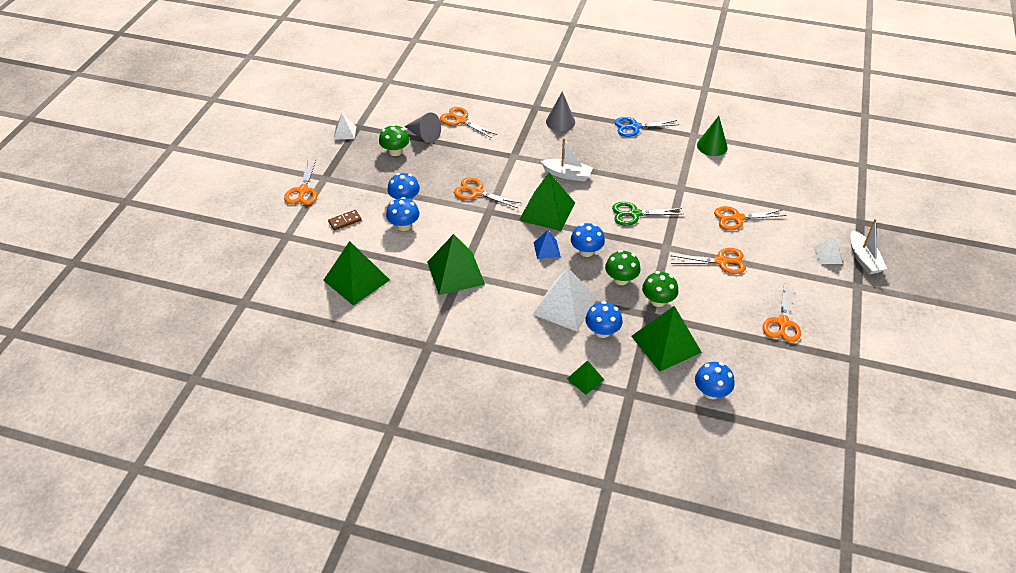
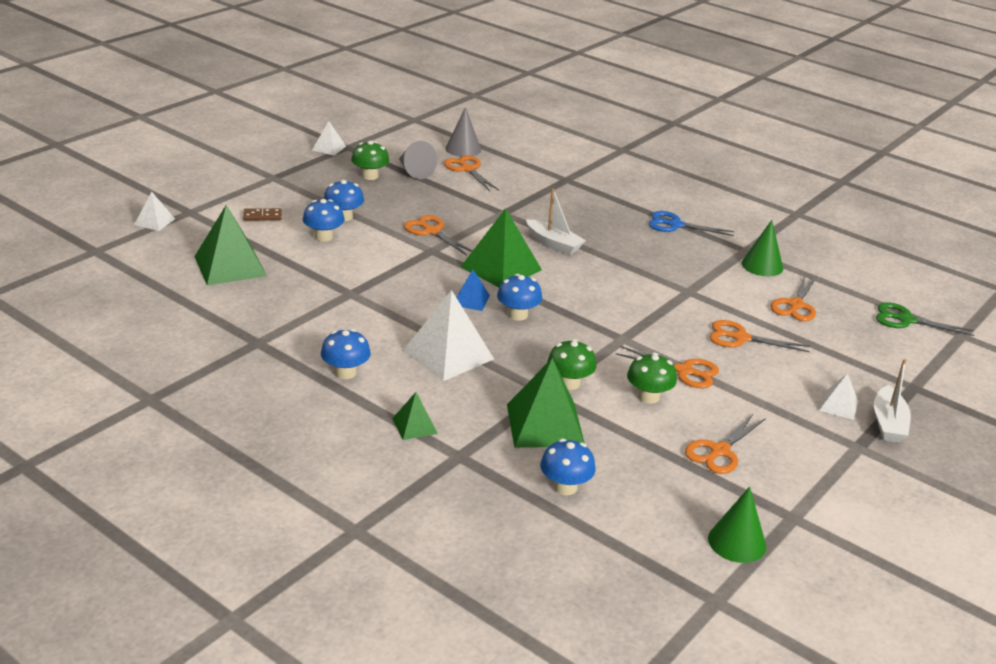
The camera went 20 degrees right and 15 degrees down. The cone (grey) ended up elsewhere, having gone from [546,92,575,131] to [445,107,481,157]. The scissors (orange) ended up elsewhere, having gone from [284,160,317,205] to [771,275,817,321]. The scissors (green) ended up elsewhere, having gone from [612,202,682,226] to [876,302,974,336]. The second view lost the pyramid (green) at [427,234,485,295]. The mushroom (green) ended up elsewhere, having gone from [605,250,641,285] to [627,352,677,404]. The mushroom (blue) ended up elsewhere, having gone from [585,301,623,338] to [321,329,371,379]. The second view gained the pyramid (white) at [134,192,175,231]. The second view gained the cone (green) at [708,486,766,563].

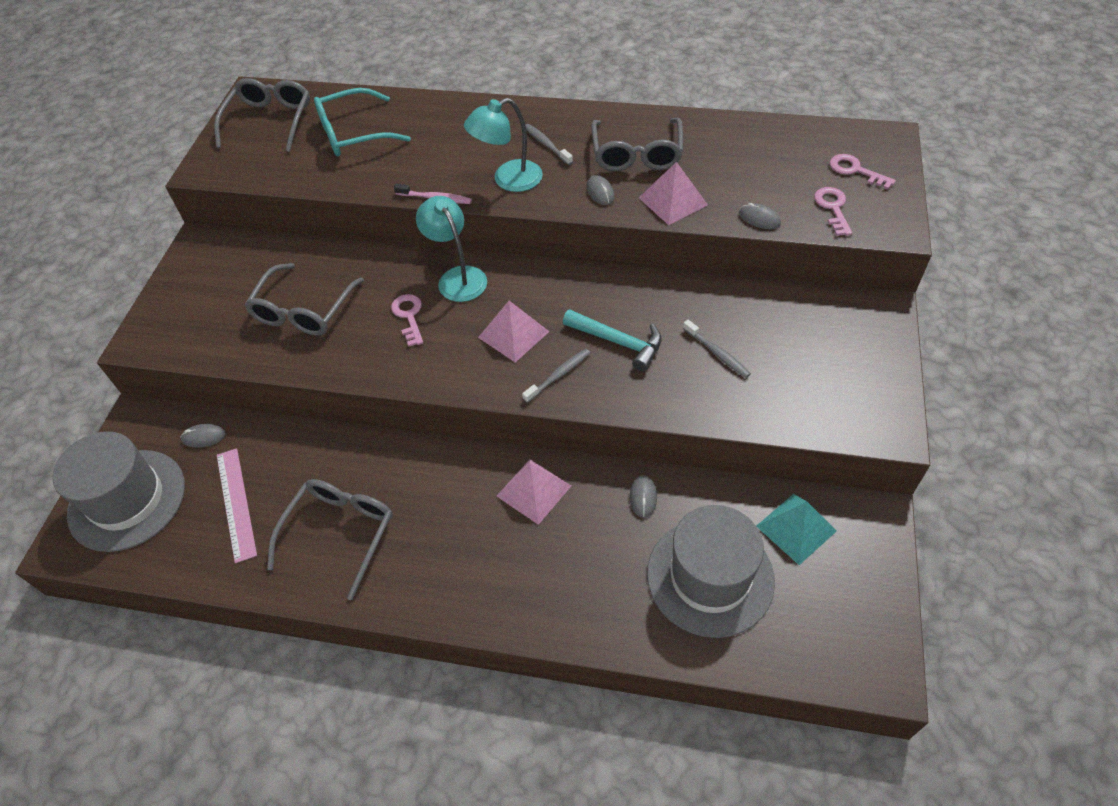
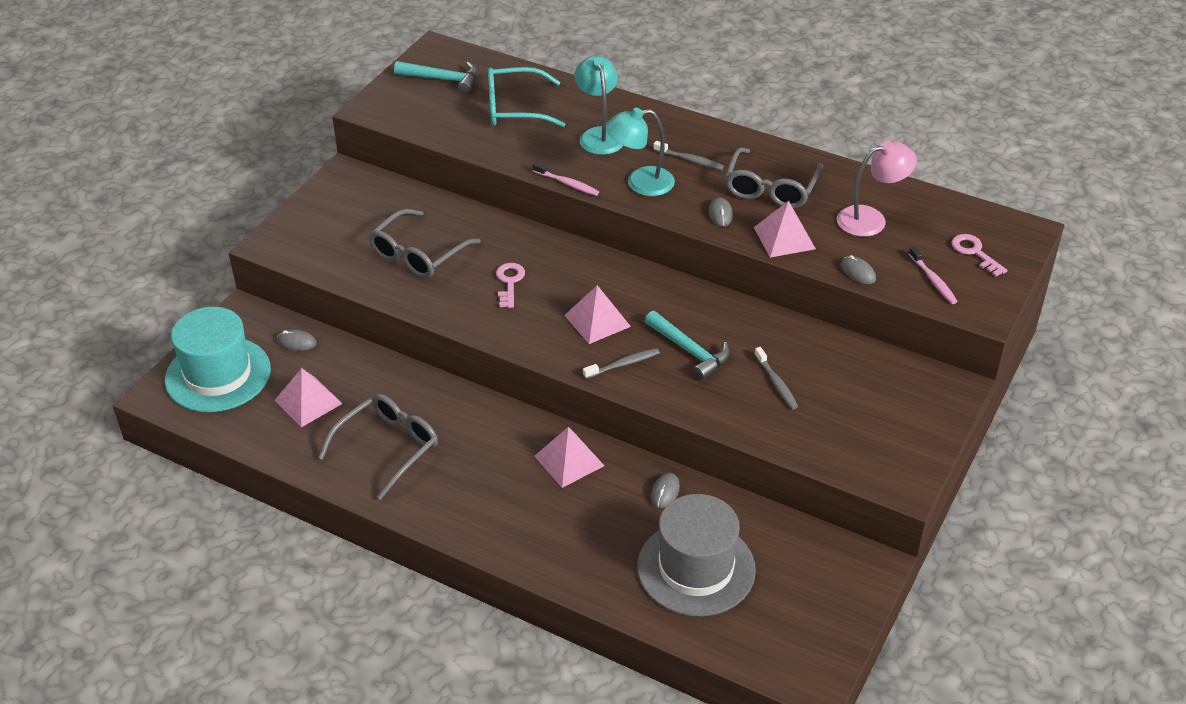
The camera went 15 degrees right and 10 degrees down. Where the glasses (grey) stood at [214,78,310,152], the hammer (turquoise) came to stand at [394,61,478,94]. The toothbrush (grey) at [525,124,573,165] ended up facing another way, 135 degrees clockwise from before. Where the key (pink) stood at [814,187,852,236], the toothbrush (pink) came to stand at [909,246,958,304]. The lamp (turquoise) ended up elsewhere, having gone from [416,196,487,302] to [574,55,623,155]. What was the hat (grey) at [52,431,185,552] turned into the hat (turquoise) at [165,307,271,412]. Where the ruler (pink) stood at [217,448,257,563], the pyramid (pink) came to stand at [274,368,342,427]. The second view lost the pyramid (turquoise) at [756,494,837,565]. The second view gained the lamp (pink) at [837,141,917,237].

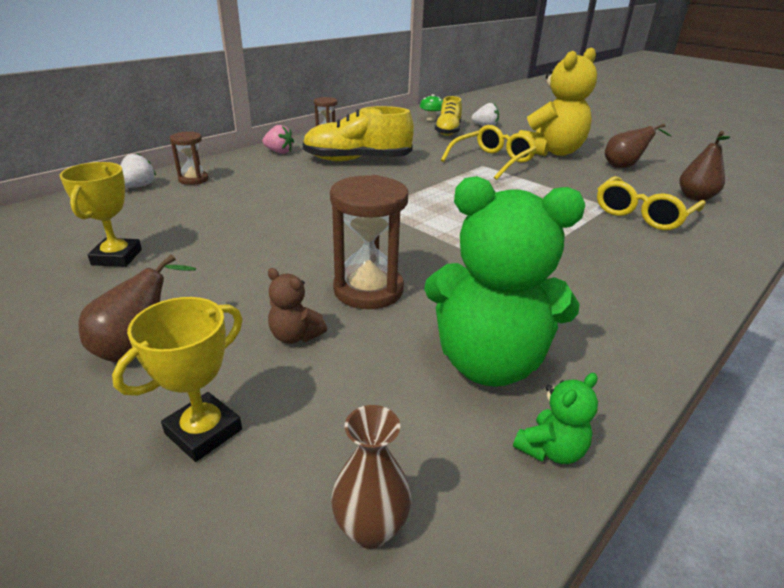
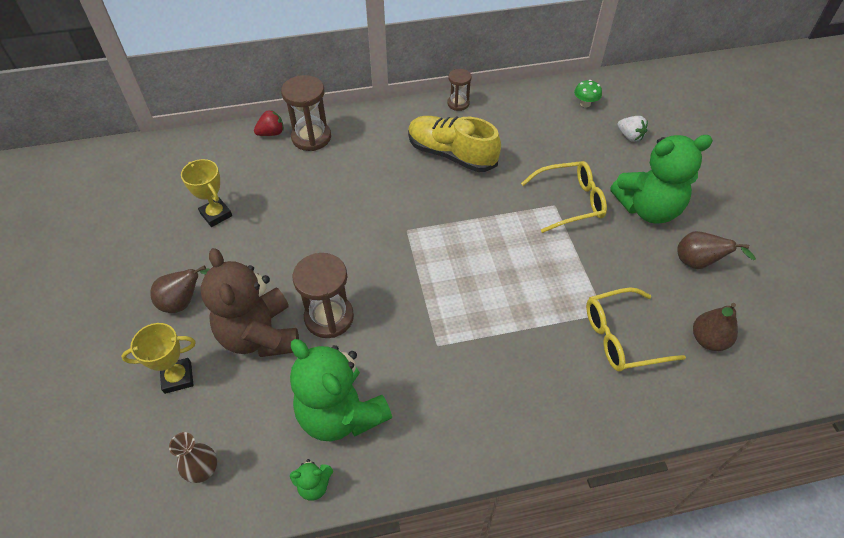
The camera went 35 degrees right and 20 degrees up. What was the teddy bear (yellow) at [518,47,597,156] turned into the teddy bear (green) at [610,135,713,223]. The second view lost the shoe (yellow) at [435,96,462,136]. The second view lost the strawberry (pink) at [262,125,294,154]. The size of the hourglass (brown) at [170,132,209,185] changed by a factor of 1.71. What was the strawberry (white) at [120,153,156,188] turned into the strawberry (red) at [254,110,284,136]. The trophy (yellow) at [60,162,142,267] ended up facing another way, 75 degrees counterclockwise from before. The size of the teddy bear (brown) at [268,268,327,344] changed by a factor of 2.42.

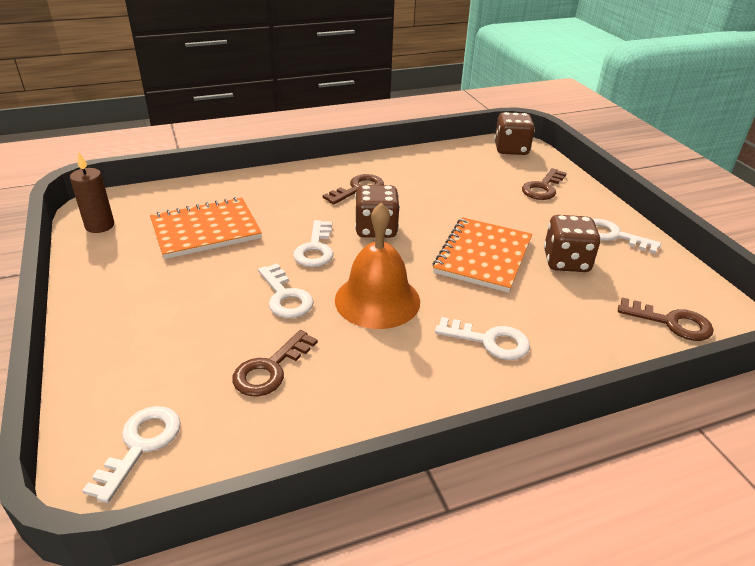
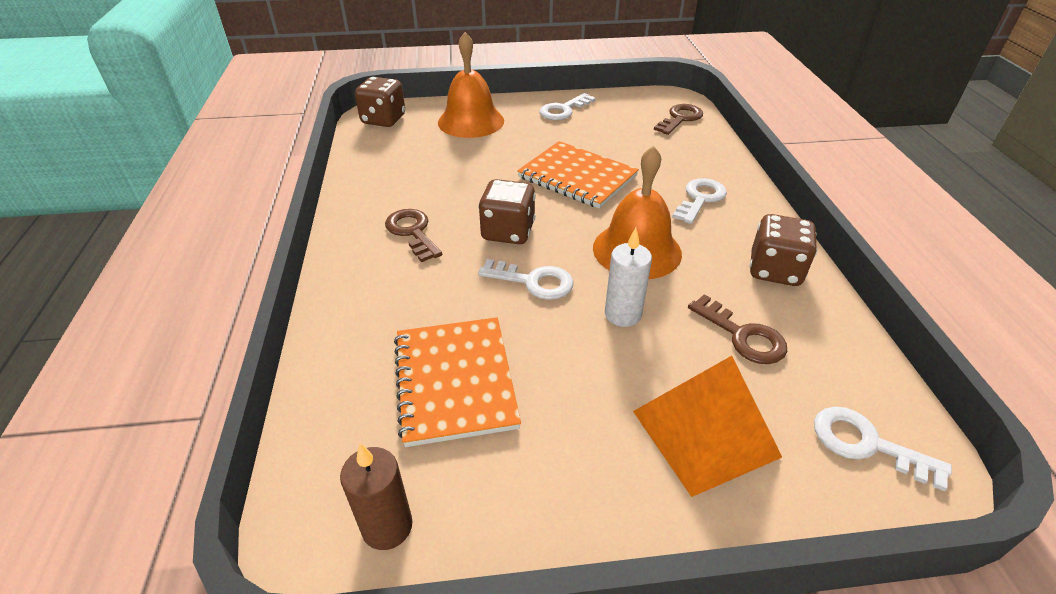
The camera went 75 degrees left and 5 degrees up. Where the key (brown) stood at [522,168,567,200], the bell (orange) came to stand at [438,32,504,138]. The dice (brown) ended up elsewhere, having gone from [544,215,600,272] to [749,214,817,286]. Where the key (white) stood at [258,263,314,318], the candle (white) came to stand at [605,228,652,327]. The second view gained the pyramid (orange) at [633,356,782,497].

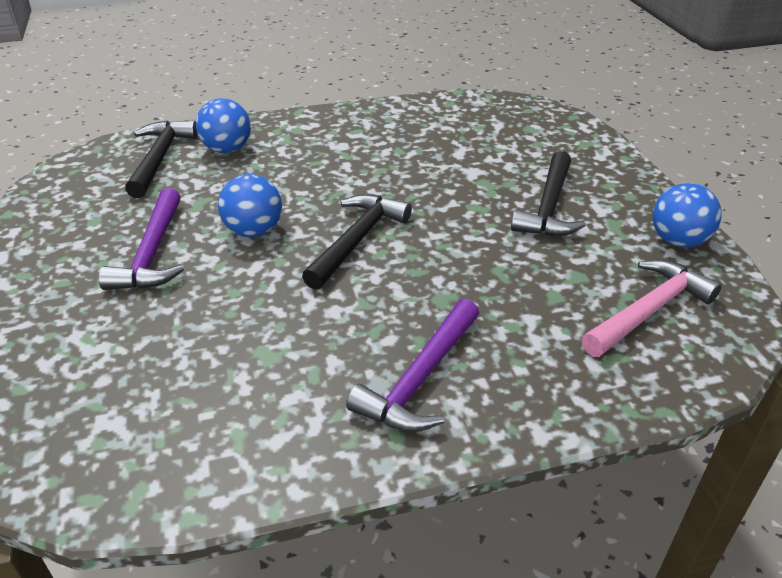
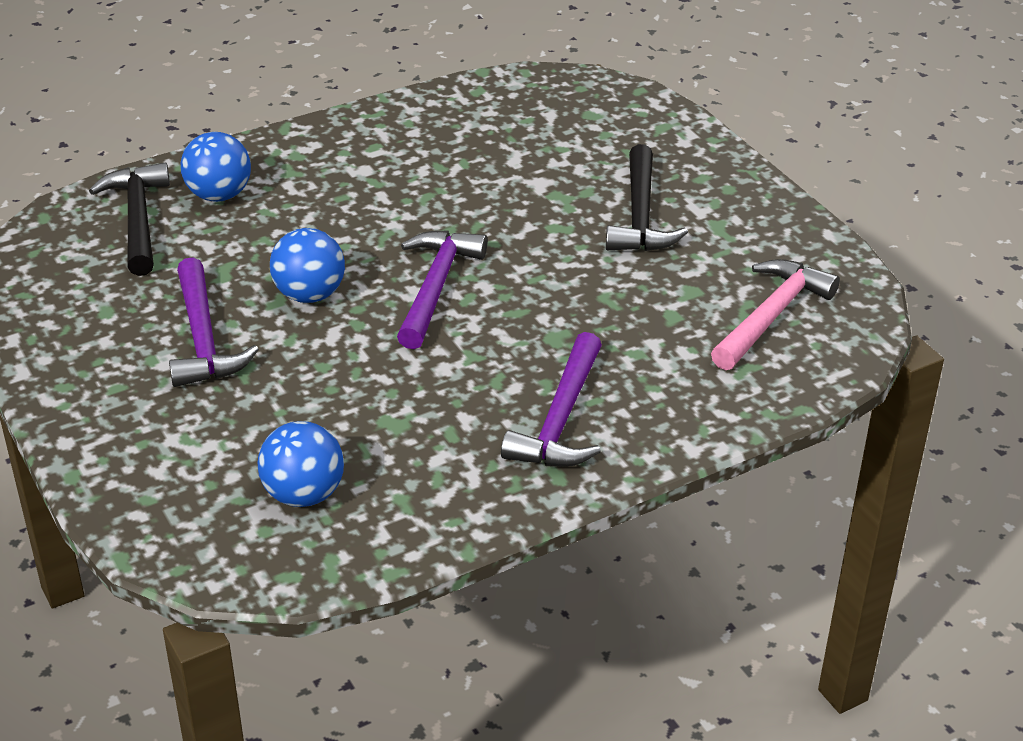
The camera went 15 degrees left and 0 degrees up. The ball (blue) ended up elsewhere, having gone from [652,183,722,248] to [258,421,344,507]. What was the hammer (black) at [302,194,412,290] turned into the hammer (purple) at [397,230,487,349].

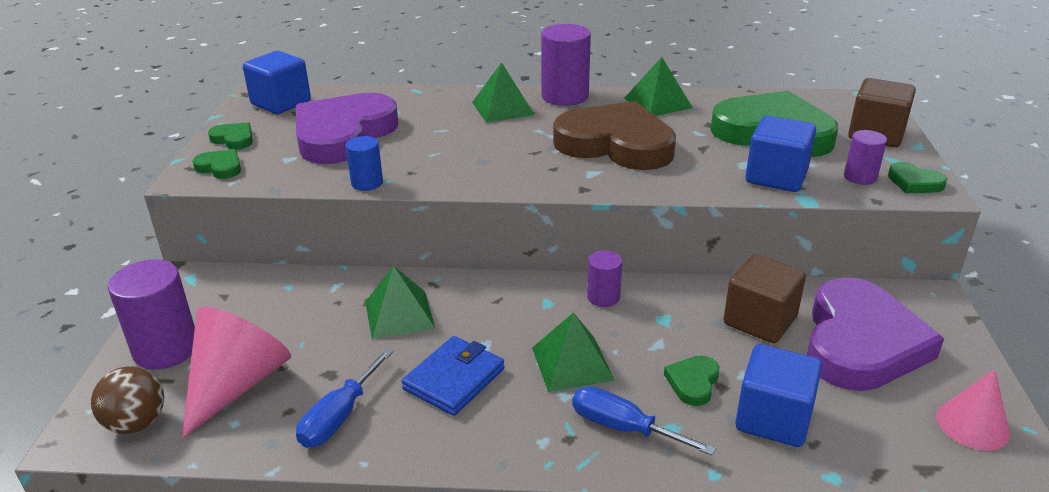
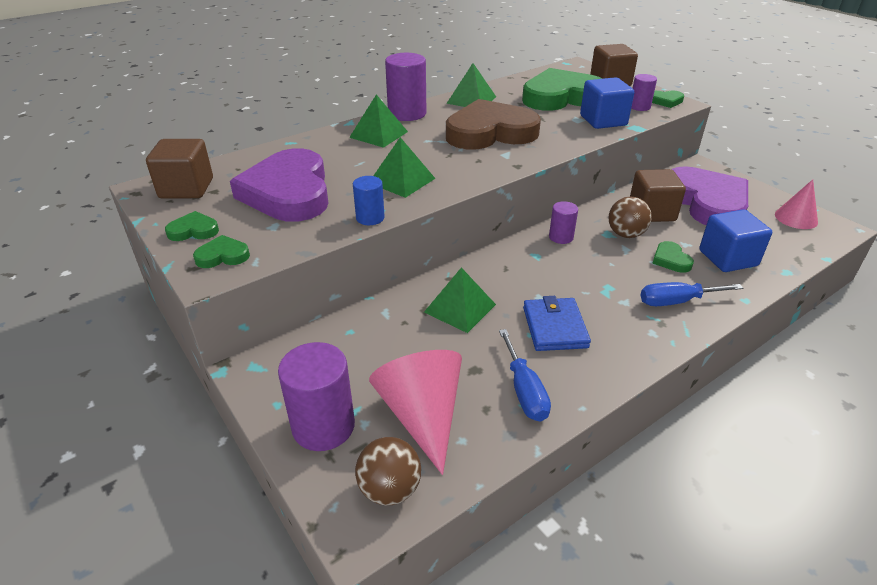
The camera went 40 degrees left and 5 degrees up. What was the cube (blue) at [243,51,311,114] turned into the cube (brown) at [146,139,213,199]. The pyramid (green) ended up elsewhere, having gone from [532,312,615,392] to [373,137,436,198]. The second view gained the ball (brown) at [608,197,652,238].

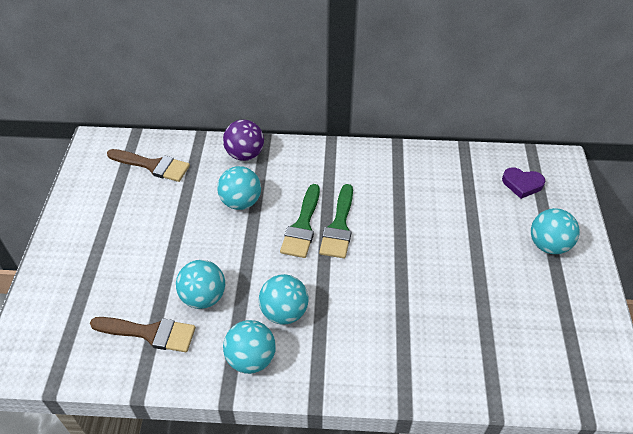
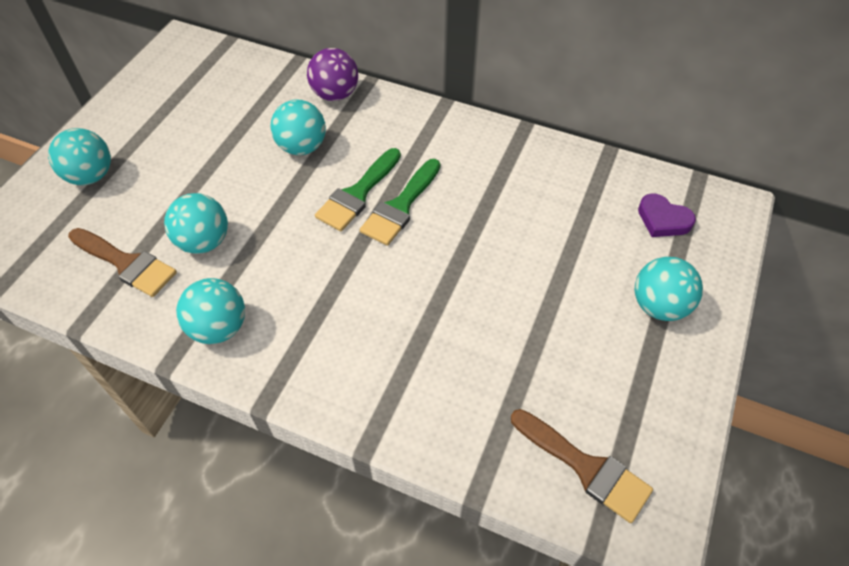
The camera went 20 degrees right and 5 degrees up. The brush (brown) ended up elsewhere, having gone from [107,149,190,182] to [511,409,653,523]. The ball (turquoise) ended up elsewhere, having gone from [259,274,309,325] to [48,128,111,185].

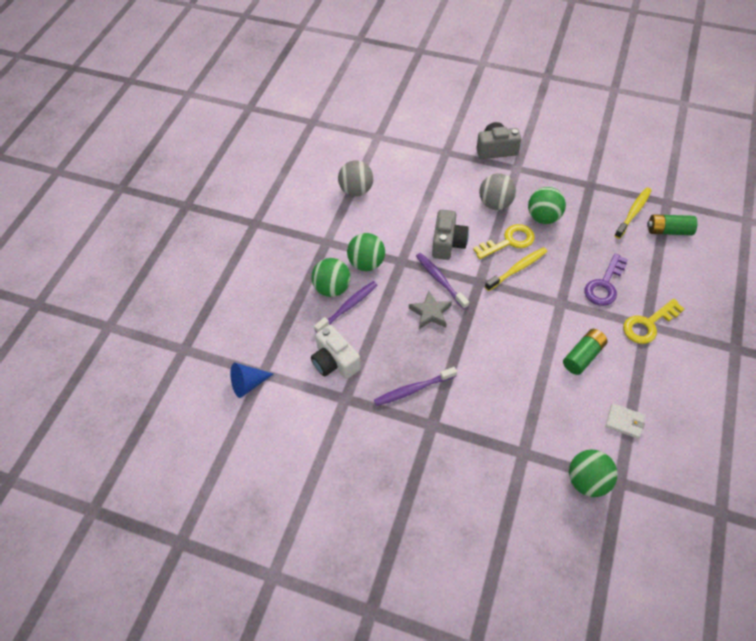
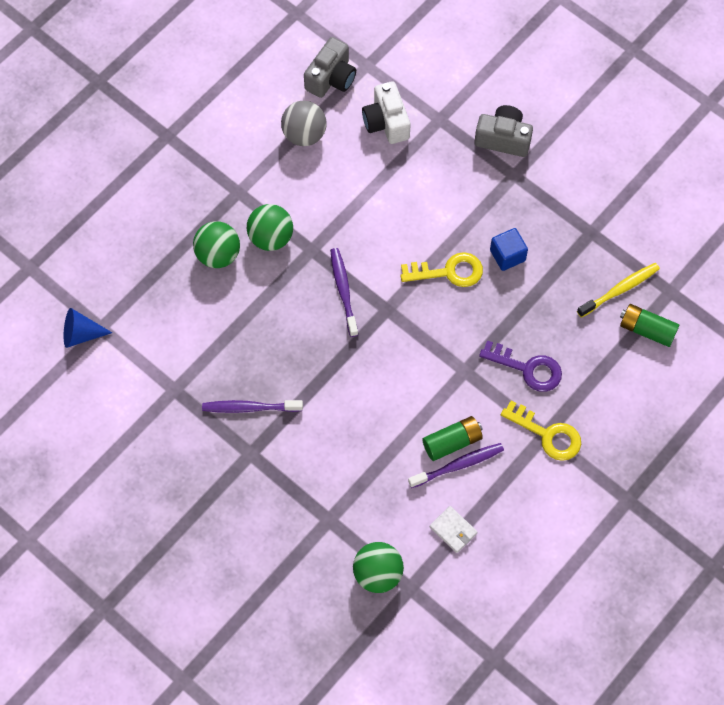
The camera went 20 degrees right and 10 degrees up. The second view lost the ball (grey) at [479,173,516,210]. Where the ball (green) stood at [528,187,566,224], the cube (blue) came to stand at [490,228,528,271]. The camera (grey) ended up elsewhere, having gone from [432,210,469,260] to [304,37,356,98]. The second view lost the toothbrush (yellow) at [485,247,547,291]. The key (purple) at [585,253,628,306] ended up facing another way, 120 degrees counterclockwise from before. The toothbrush (purple) ended up elsewhere, having gone from [314,281,377,332] to [408,443,504,488]. The second view lost the star (grey) at [409,291,452,329]. The key (yellow) at [623,299,684,344] ended up facing another way, 135 degrees counterclockwise from before. The camera (white) ended up elsewhere, having gone from [311,325,361,379] to [362,81,411,144].

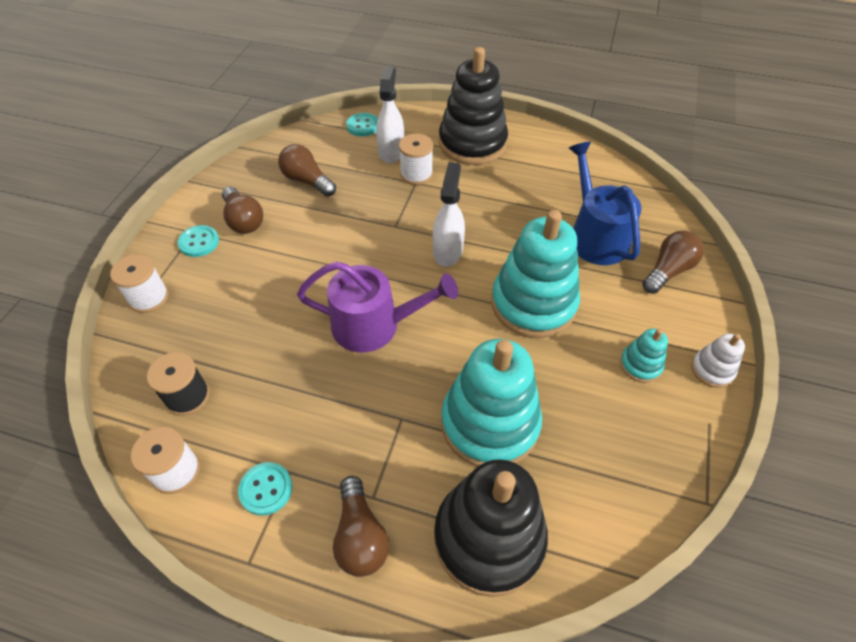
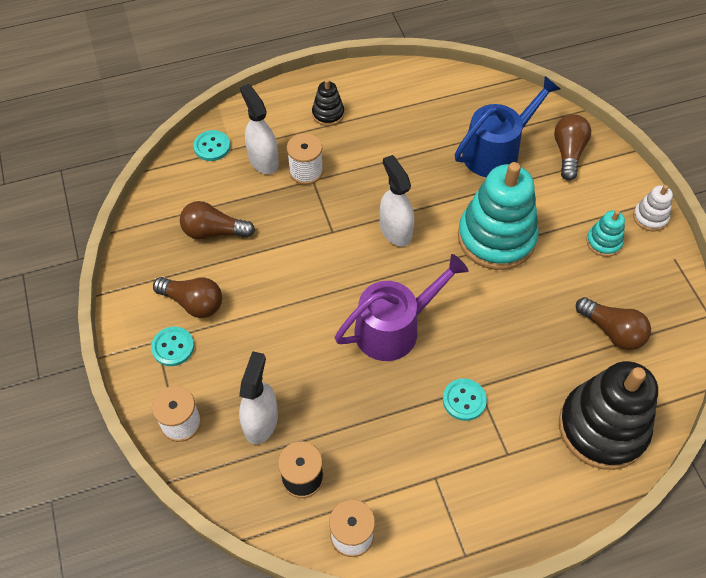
The camera went 35 degrees left and 5 degrees up. The size of the stacking toy (black) at [439,47,508,165] changed by a factor of 0.45. The watering can (blue) at [569,142,642,265] ended up facing another way, 105 degrees clockwise from before. The second view lost the stacking toy (turquoise) at [441,339,542,467]. The button (turquoise) ended up elsewhere, having gone from [238,462,293,515] to [443,378,487,421]. The light bulb (brown) ended up elsewhere, having gone from [333,476,389,577] to [576,297,651,350]. The second view gained the spray bottle (white) at [239,351,278,444].

